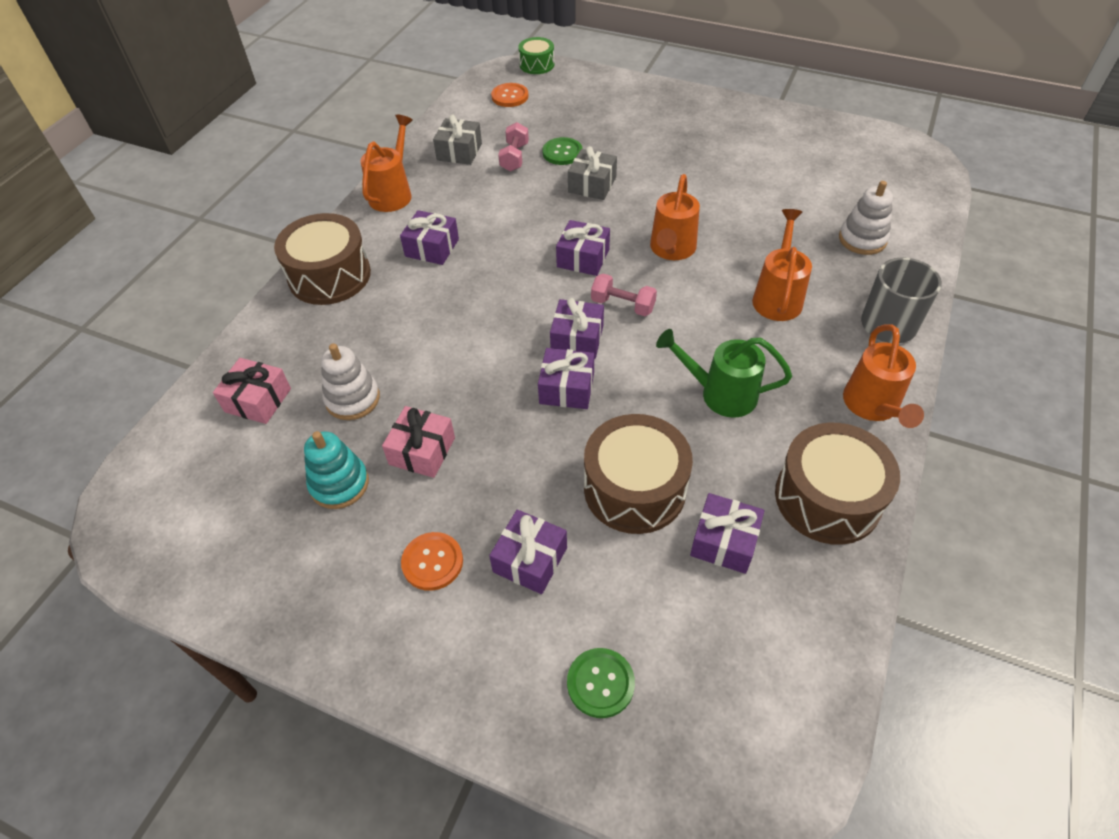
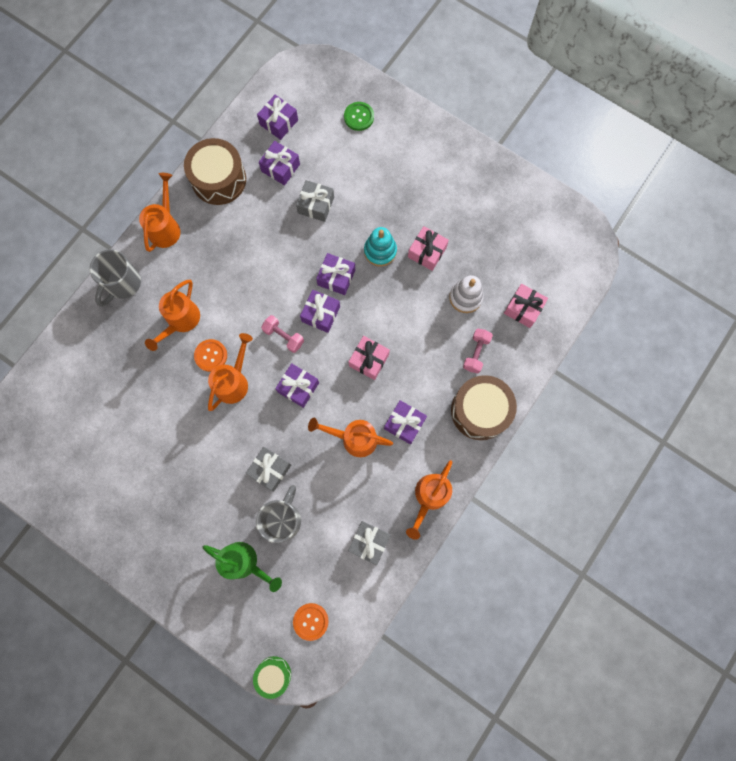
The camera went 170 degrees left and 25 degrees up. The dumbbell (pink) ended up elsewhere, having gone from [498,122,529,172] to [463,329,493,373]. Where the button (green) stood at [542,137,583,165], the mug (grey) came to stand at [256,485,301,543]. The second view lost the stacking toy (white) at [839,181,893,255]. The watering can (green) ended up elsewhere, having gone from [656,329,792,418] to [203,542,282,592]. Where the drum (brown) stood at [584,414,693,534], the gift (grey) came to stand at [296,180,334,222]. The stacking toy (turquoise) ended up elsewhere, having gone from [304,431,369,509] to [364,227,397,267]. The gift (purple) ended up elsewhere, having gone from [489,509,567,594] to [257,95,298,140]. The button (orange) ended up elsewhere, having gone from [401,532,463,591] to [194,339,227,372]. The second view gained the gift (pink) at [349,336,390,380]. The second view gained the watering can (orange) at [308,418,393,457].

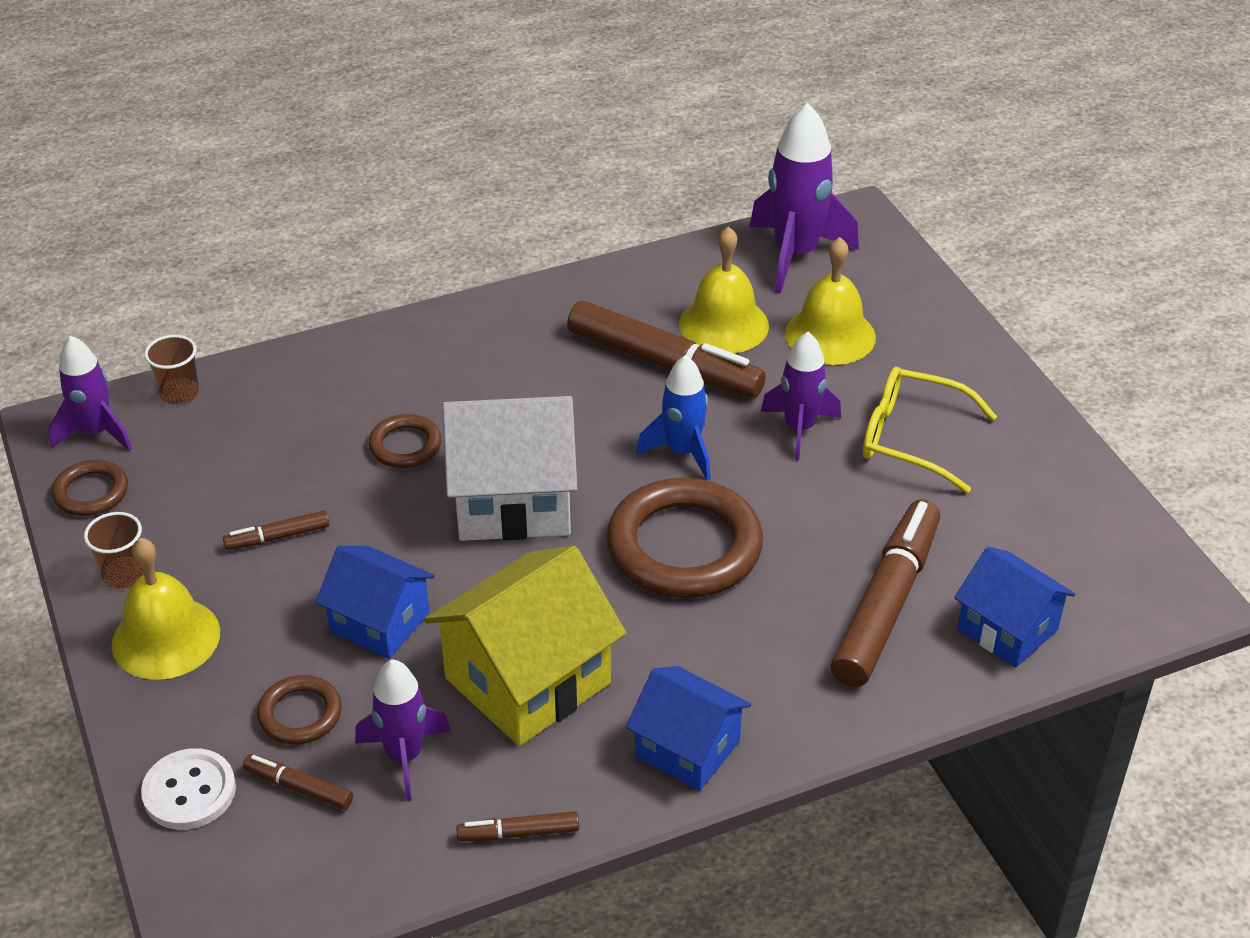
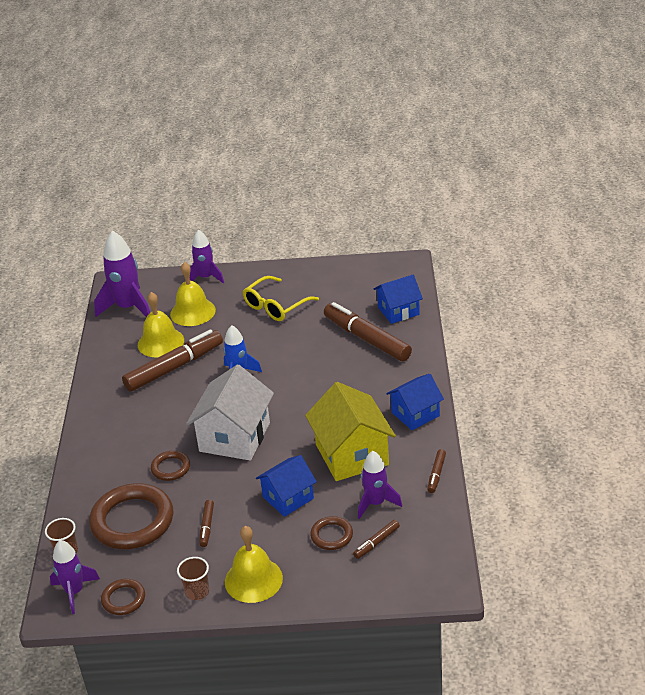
The camera went 65 degrees left and 5 degrees down. The rocket (purple) ended up elsewhere, having gone from [761,332,841,460] to [190,229,224,283]. The ring (brown) ended up elsewhere, having gone from [606,478,763,598] to [89,483,173,549]. The second view lost the button (white) at [141,748,236,830].

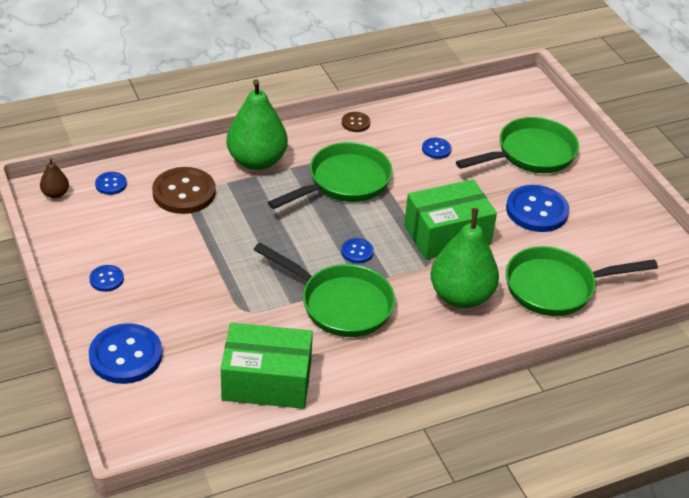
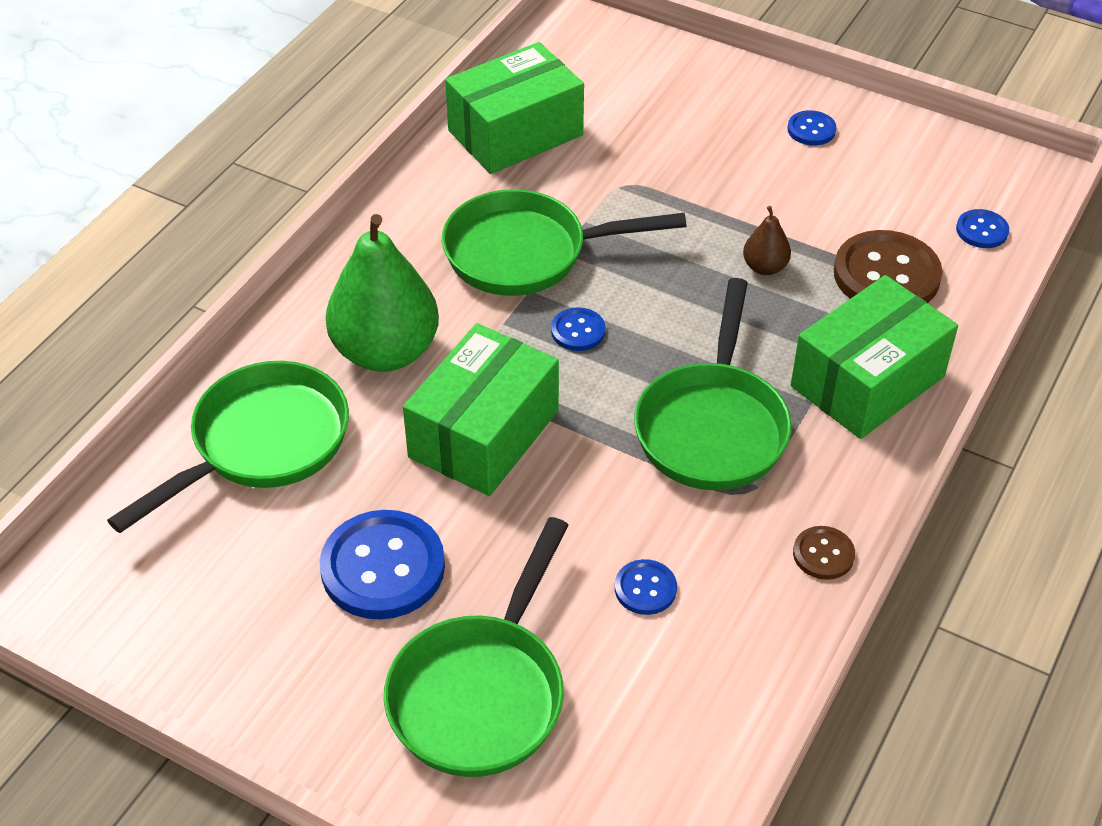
The camera went 145 degrees right and 5 degrees up. Where the pear (green) stood at [226,79,288,170], the box (green) came to stand at [791,275,958,439]. The pear (brown) ended up elsewhere, having gone from [40,158,69,198] to [743,206,791,275]. The second view lost the button (blue) at [89,323,162,384].

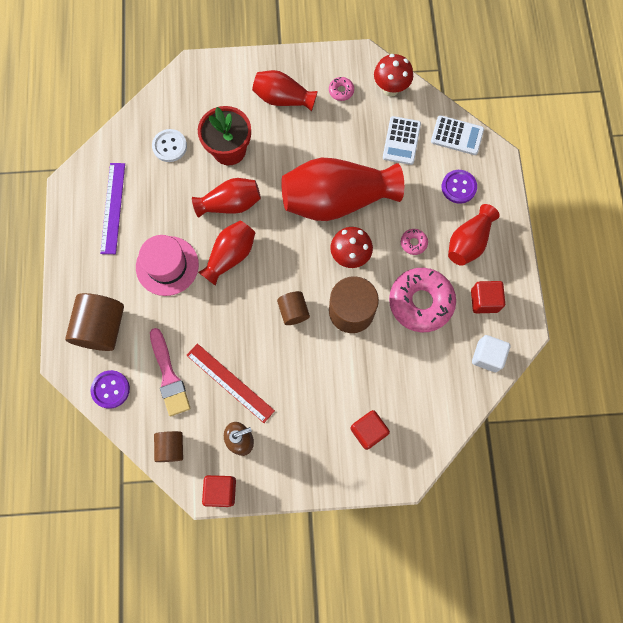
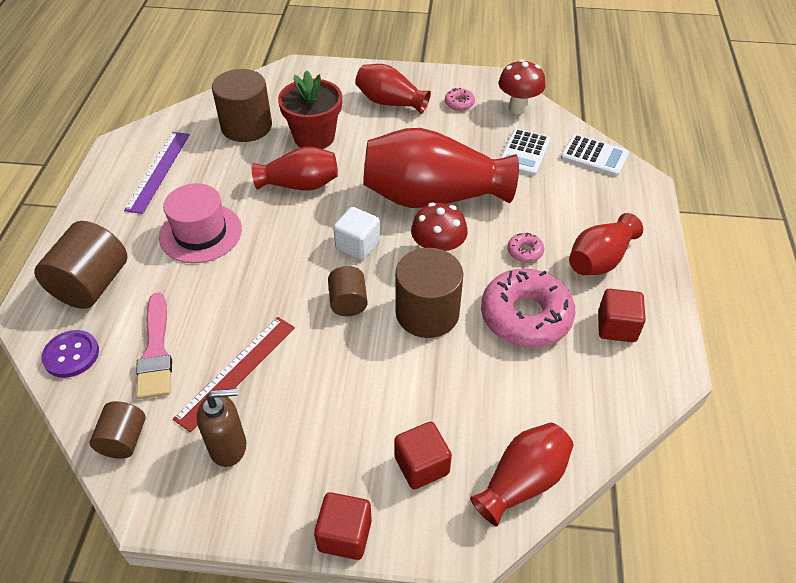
The camera went 10 degrees right and 25 degrees down. Where the button (white) stood at [152,129,187,162], the cylinder (brown) came to stand at [212,69,272,142]. The second view lost the button (purple) at [442,170,477,204]. The vase (red) ended up elsewhere, having gone from [198,221,255,286] to [470,422,573,526]. The cube (white) ended up elsewhere, having gone from [472,335,510,372] to [333,207,380,260]. The ruler (red) at [186,343,275,423] ended up facing another way, 75 degrees clockwise from before. The cube (red) ended up elsewhere, having gone from [202,475,236,507] to [314,492,372,560].

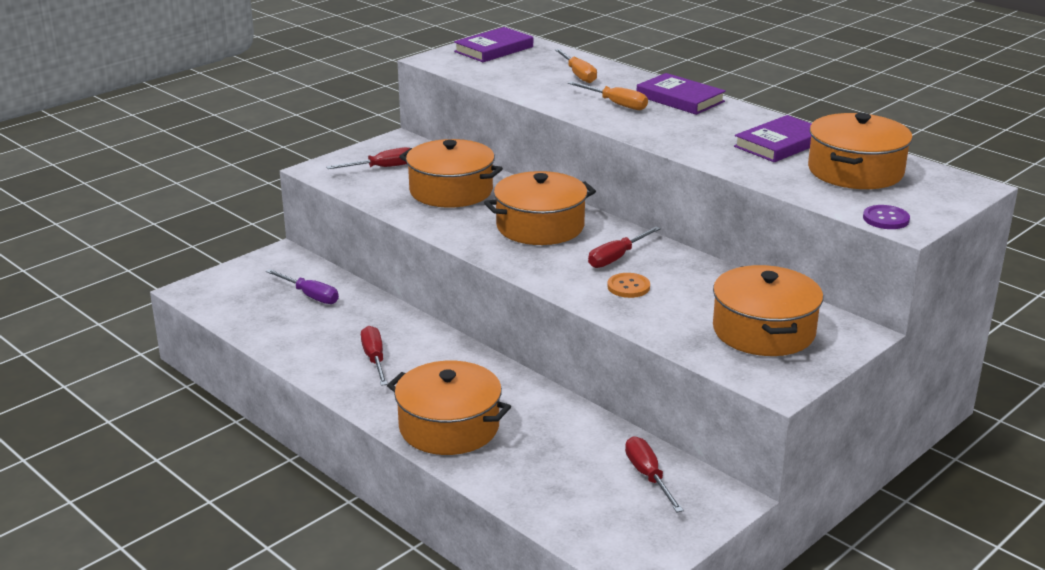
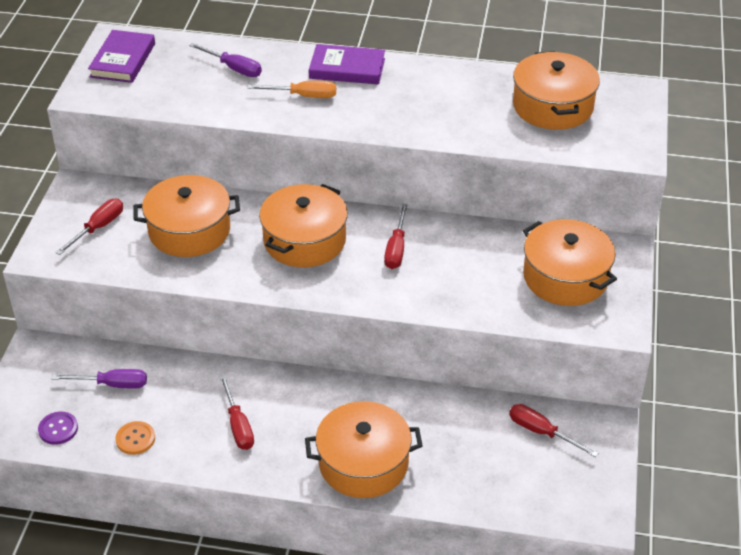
The camera went 35 degrees left and 15 degrees up. What was the screwdriver (orange) at [555,49,597,83] turned into the screwdriver (purple) at [189,43,262,77]. The second view lost the book (purple) at [734,115,811,162]. The button (purple) ended up elsewhere, having gone from [863,205,910,229] to [38,412,78,445]. The button (orange) ended up elsewhere, having gone from [607,273,650,298] to [115,421,155,455]. The screwdriver (red) at [361,326,387,386] ended up facing another way, 150 degrees counterclockwise from before.

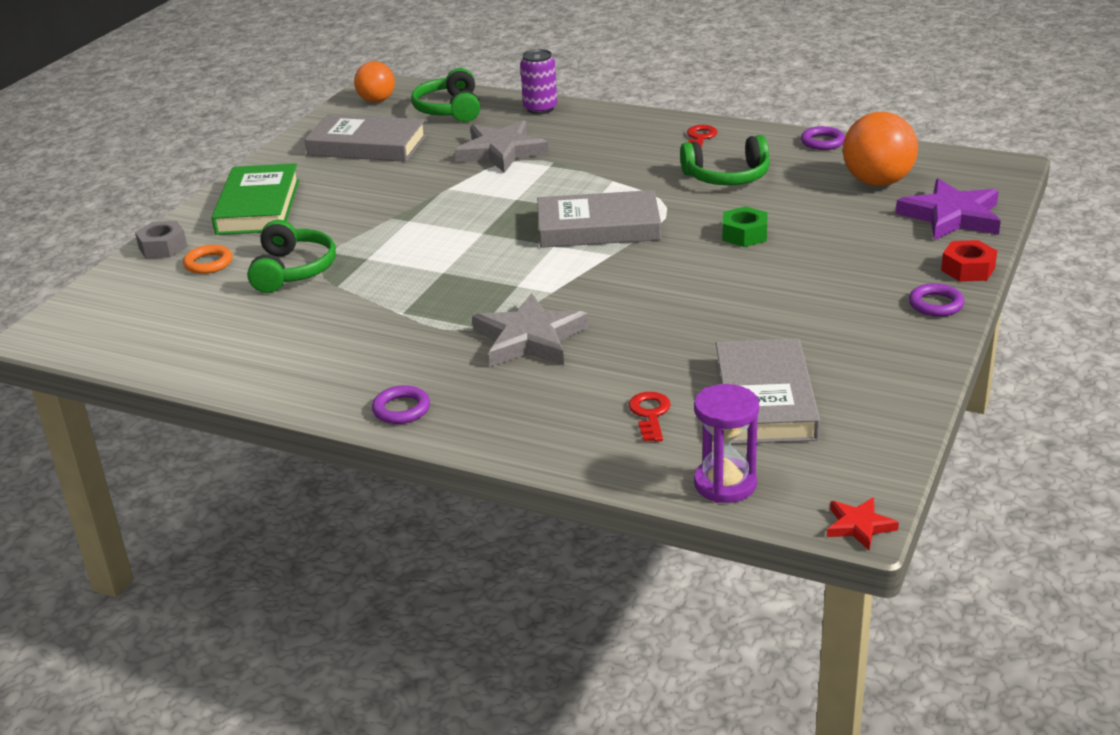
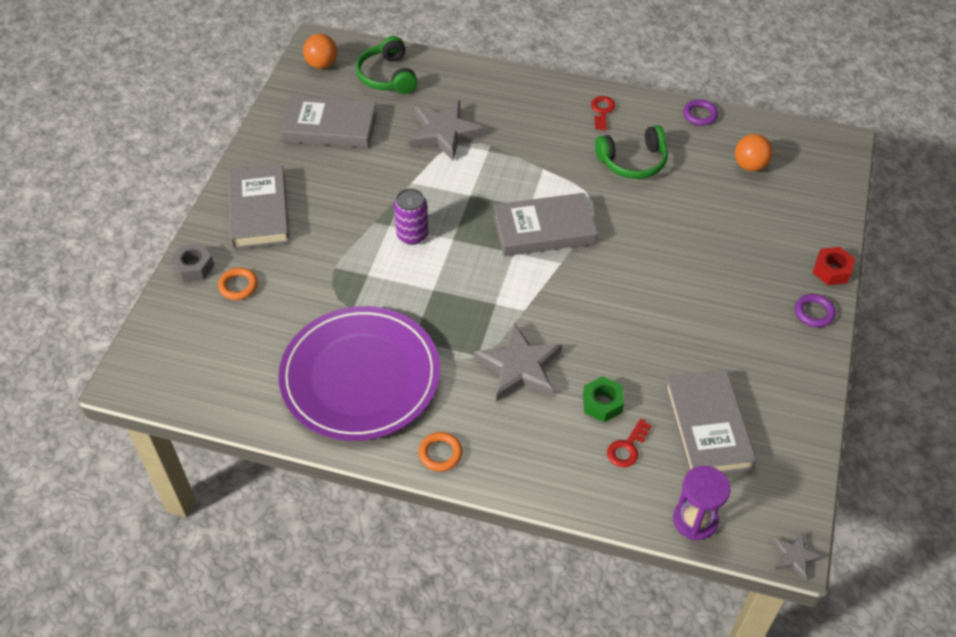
The camera went 10 degrees left and 20 degrees up. The can (purple) ended up elsewhere, having gone from [520,49,557,114] to [394,189,428,245]. The size of the ball (orange) at [843,112,918,186] changed by a factor of 0.65. What was the book (green) at [212,163,300,235] turned into the book (grey) at [228,165,290,249]. The second view lost the star (purple) at [896,178,1001,240]. The nut (green) ended up elsewhere, having gone from [722,206,768,247] to [583,376,624,422]. The second view lost the headphones (green) at [247,220,336,293]. What was the ring (purple) at [372,385,430,424] turned into the ring (orange) at [418,432,462,472]. The key (red) at [628,392,671,442] ended up facing another way, 135 degrees counterclockwise from before. What was the star (red) at [827,497,899,550] turned into the star (grey) at [772,532,823,581]. The second view gained the plate (purple) at [278,306,440,441].

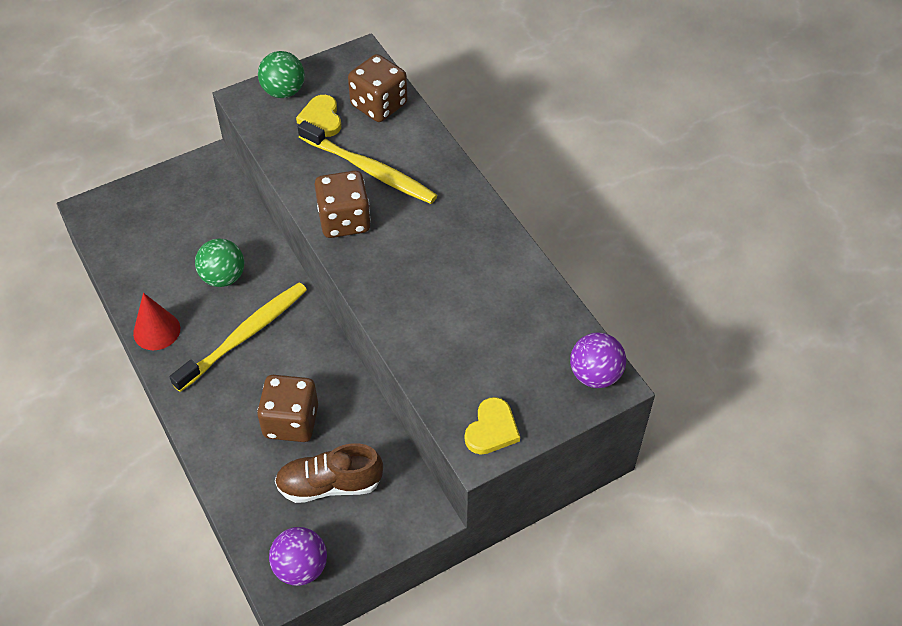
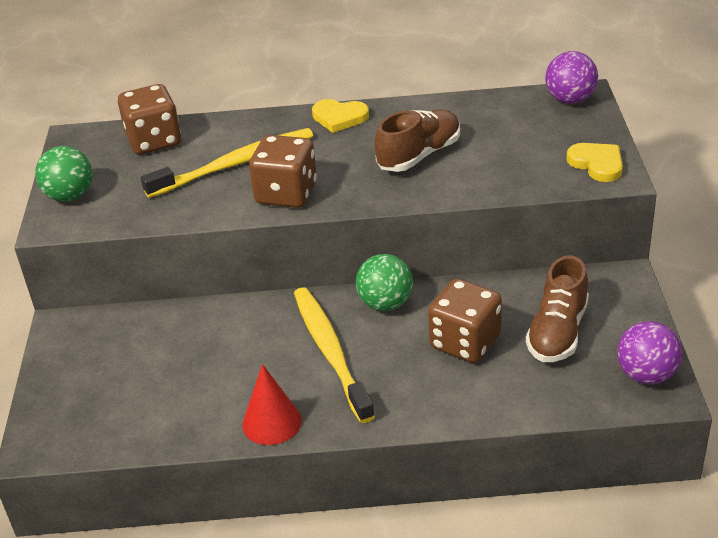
The camera went 60 degrees left and 15 degrees down. The heart (yellow) ended up elsewhere, having gone from [296,95,341,137] to [312,99,369,133]. The ball (green) ended up elsewhere, having gone from [195,238,244,287] to [356,254,413,311]. The second view gained the shoe (brown) at [375,110,460,172].

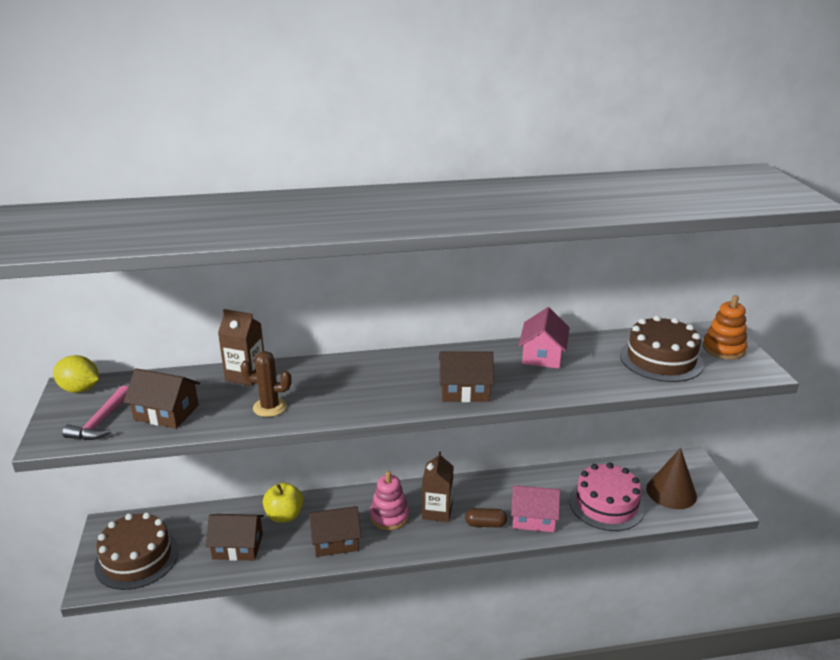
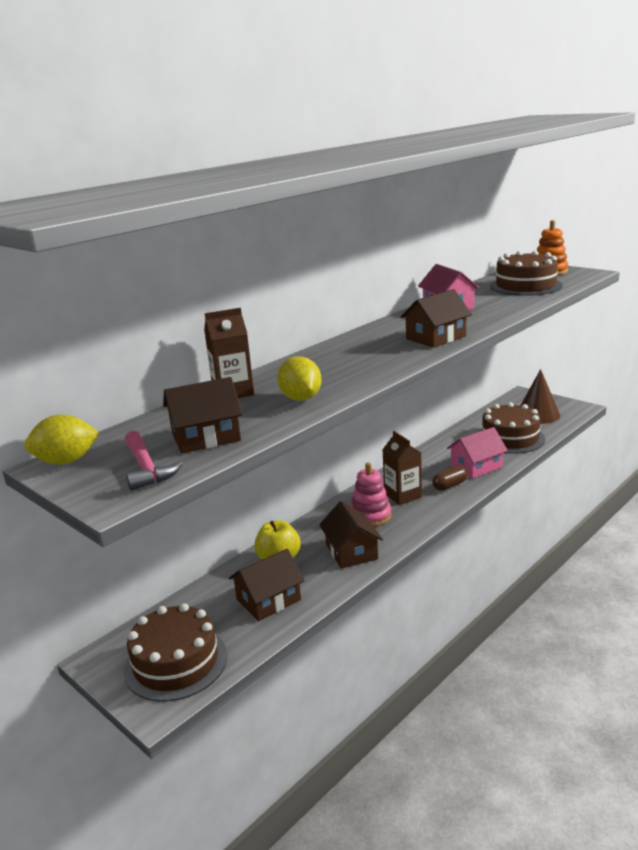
The camera went 35 degrees left and 5 degrees down. Where the cactus (brown) stood at [240,351,291,417], the lemon (yellow) came to stand at [277,356,322,401]. What was the cake (pink) at [569,463,645,531] turned into the cake (brown) at [478,402,545,454]. The house (brown) at [309,506,361,557] ended up facing another way, 60 degrees counterclockwise from before.

